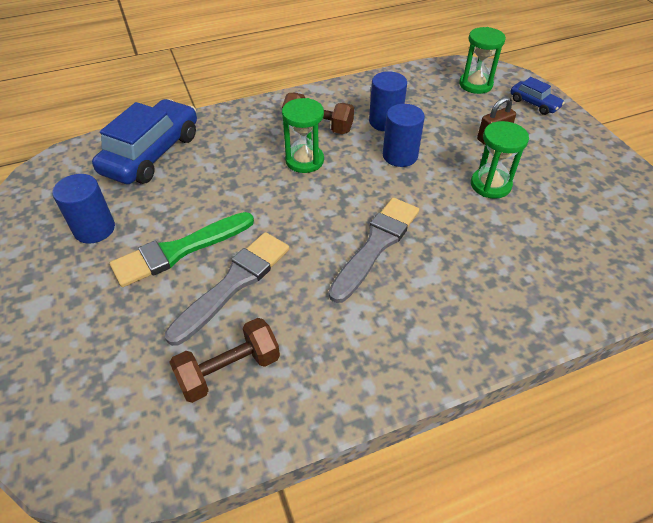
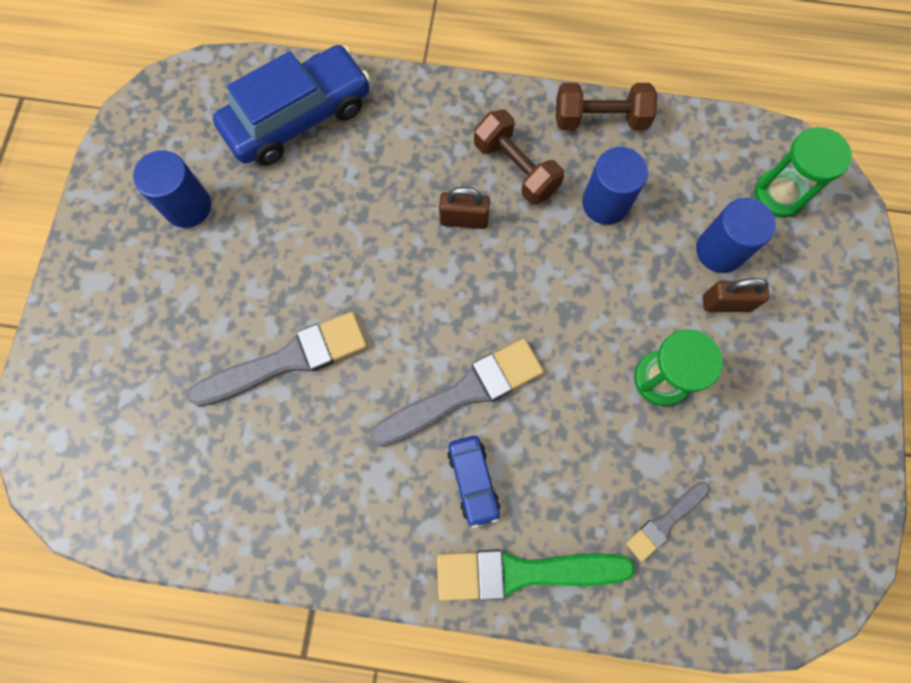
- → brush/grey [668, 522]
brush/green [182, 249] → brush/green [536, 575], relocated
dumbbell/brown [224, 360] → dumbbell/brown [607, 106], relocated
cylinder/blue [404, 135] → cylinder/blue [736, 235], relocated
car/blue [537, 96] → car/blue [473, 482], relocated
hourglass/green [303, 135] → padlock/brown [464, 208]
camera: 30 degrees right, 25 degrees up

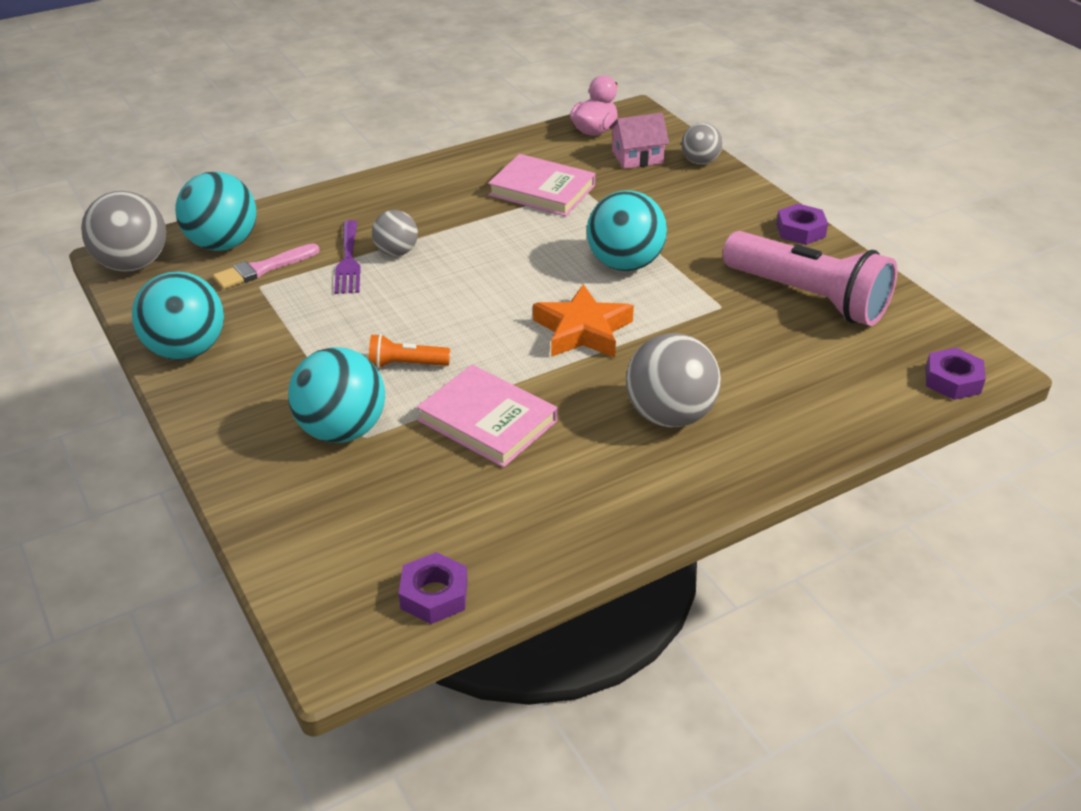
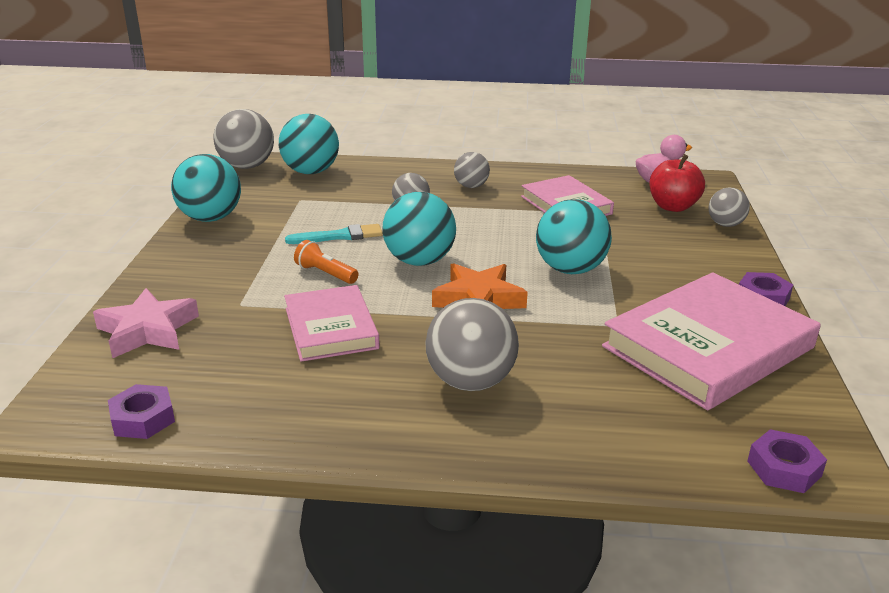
brush/pink [266, 266] → -
fork/purple [347, 257] → -
- → star/pink [146, 323]
- → brush/turquoise [334, 234]
- → ball/grey [472, 170]
ball/turquoise [336, 395] → ball/turquoise [419, 229], relocated
house/pink [639, 141] → apple/red [677, 183]
flashlight/pink [810, 278] → book/pink [711, 341]
camera: 35 degrees right, 10 degrees down

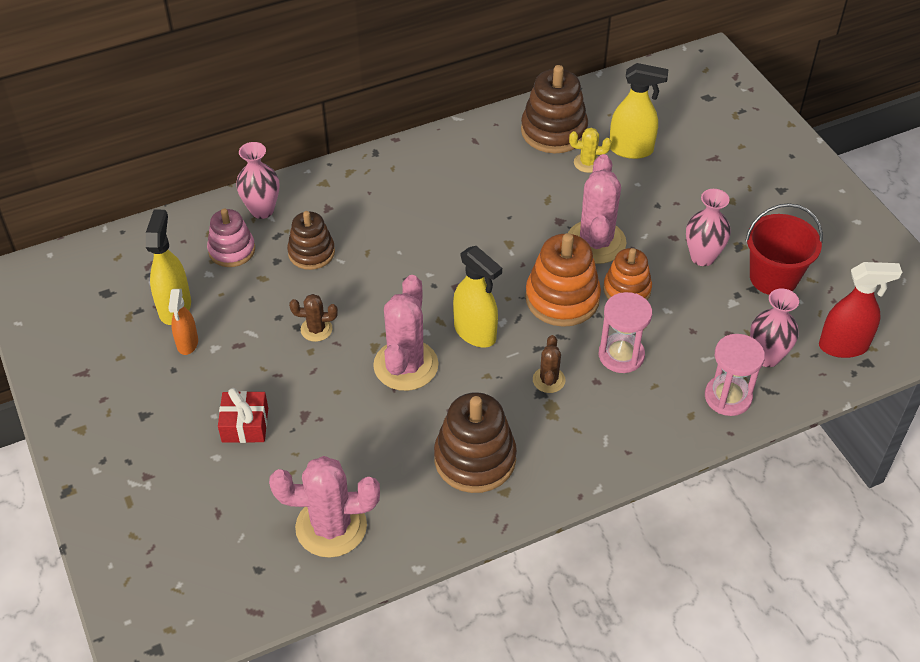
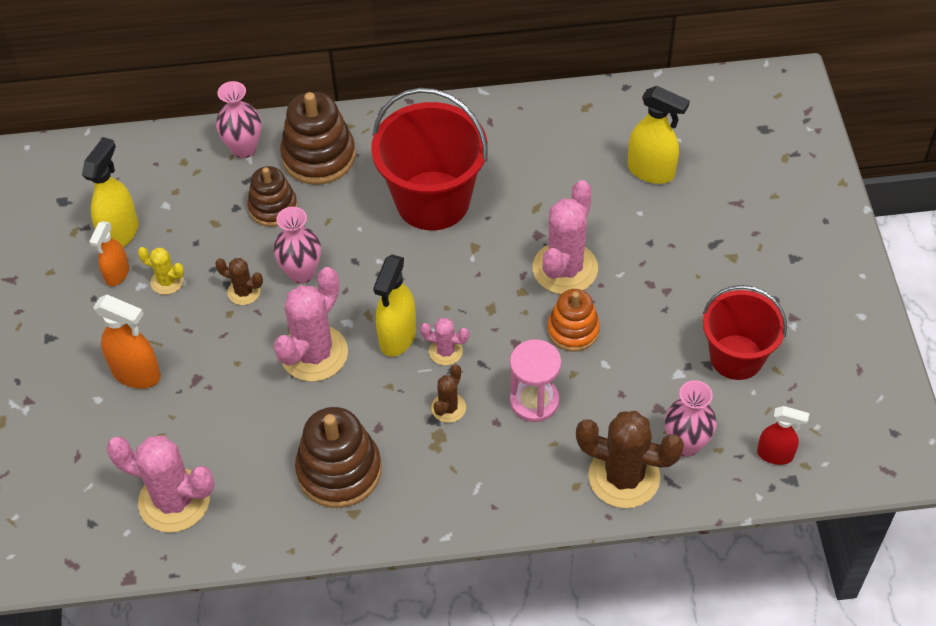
stacking toy/pink [231, 237] → -
stacking toy/orange [563, 280] → -
- → bucket/red [429, 159]
- → cactus/pink [444, 341]
stacking toy/brown [554, 109] → stacking toy/brown [318, 138], relocated
cactus/yellow [590, 150] → cactus/yellow [161, 271], relocated
vase/pink [708, 227] → vase/pink [297, 245], relocated
gift/red [243, 415] → spray bottle/orange [127, 341]
hourglass/pink [735, 375] → cactus/brown [630, 459]
spray bottle/yellow [477, 296] → spray bottle/yellow [394, 306], 45 degrees clockwise
spray bottle/red [860, 310] → spray bottle/red [783, 435], x0.65
camera: 20 degrees right, 5 degrees up

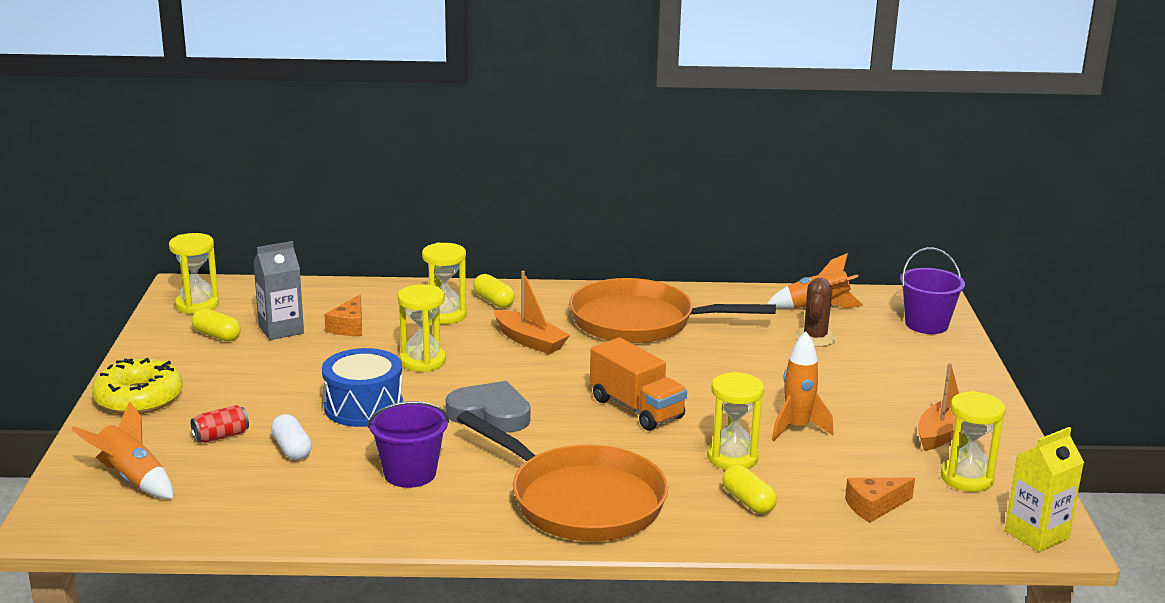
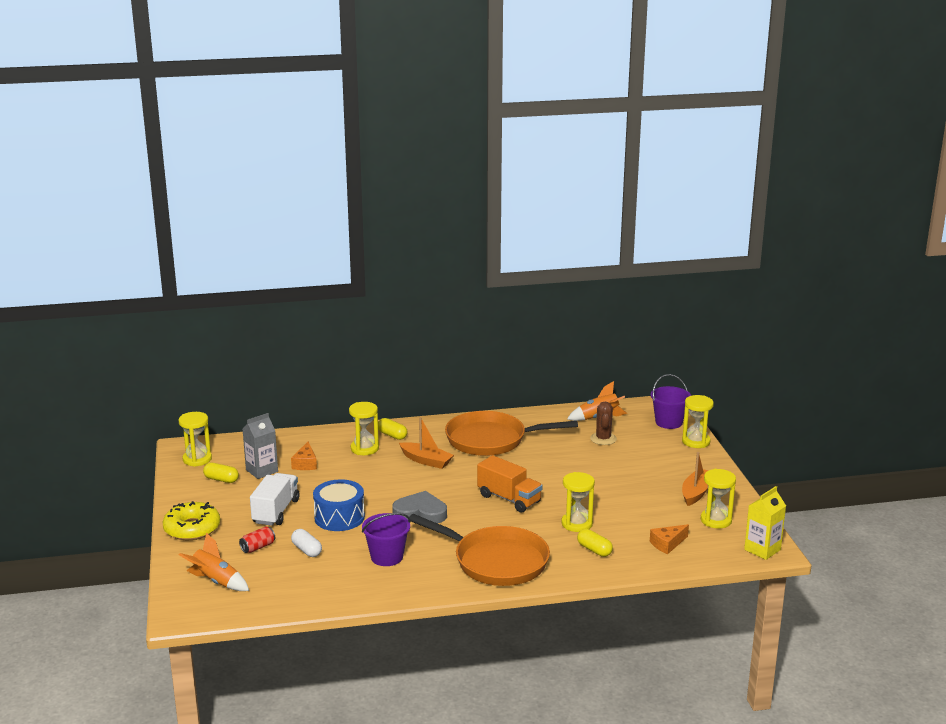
rocket/orange [803, 386] → -
- → truck/white [274, 499]
hourglass/yellow [422, 328] → hourglass/yellow [698, 421], relocated
camera: 10 degrees left, 0 degrees up

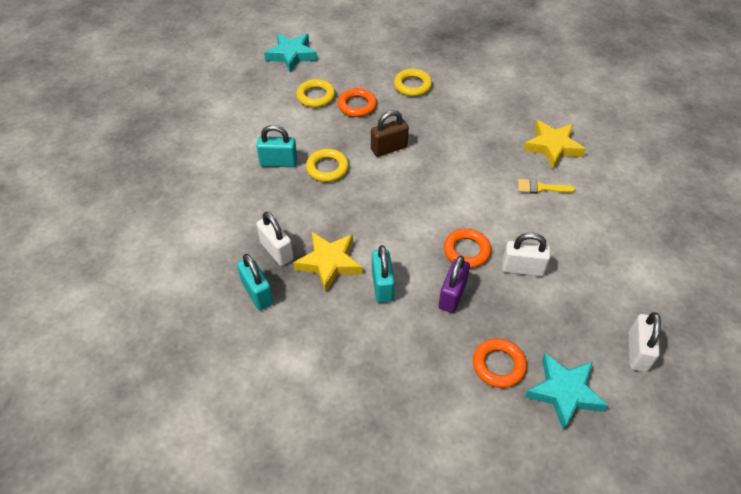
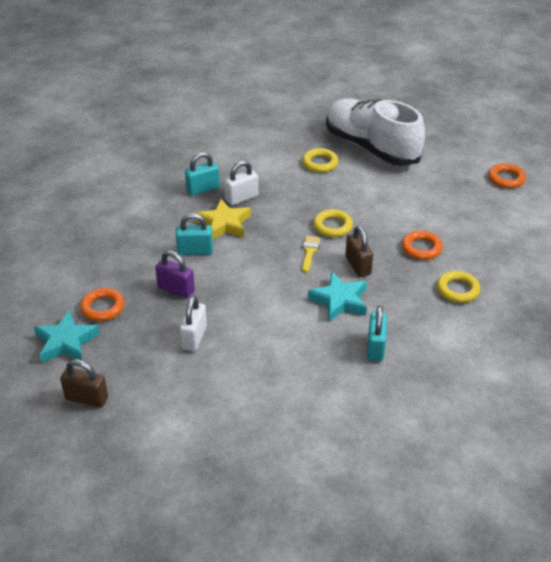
star/yellow [554, 144] → -
- → shoe/white [375, 132]
padlock/turquoise [276, 146] → padlock/turquoise [377, 333], relocated
star/turquoise [290, 53] → star/turquoise [337, 296], relocated
ring/yellow [315, 93] → ring/yellow [320, 160], relocated
ring/orange [467, 248] → ring/orange [507, 175], relocated
brush/yellow [546, 186] → brush/yellow [311, 254], relocated
padlock/white [645, 342] → padlock/brown [84, 383]
camera: 95 degrees right, 10 degrees down

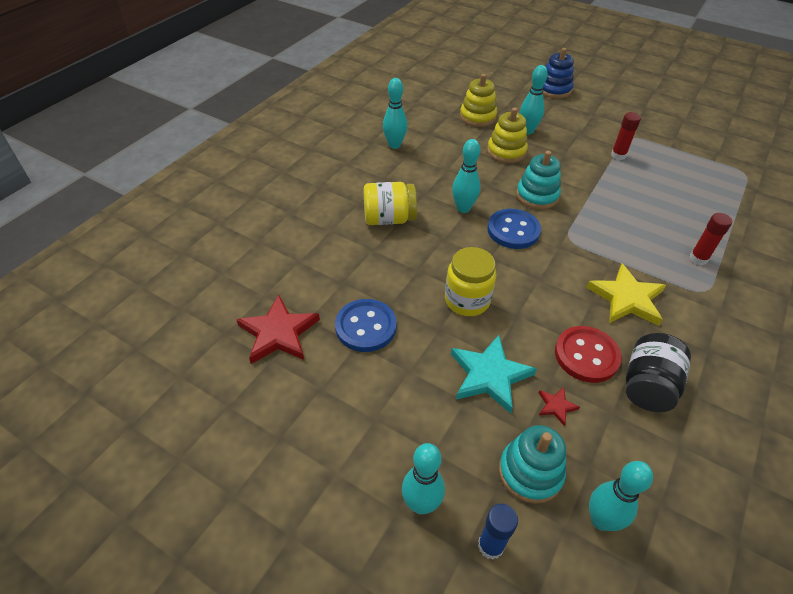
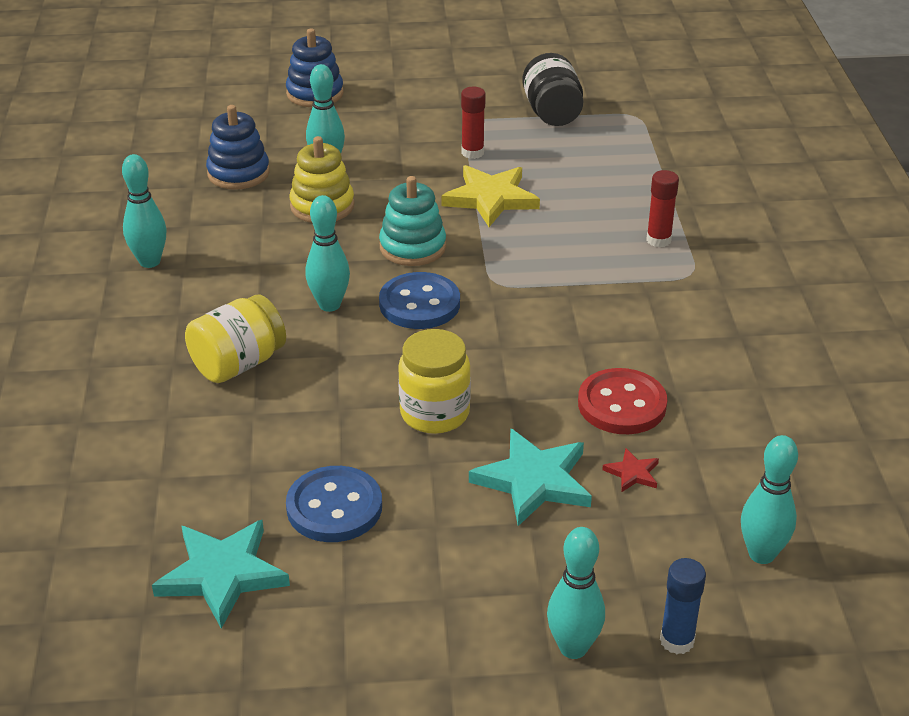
stacking toy/turquoise [532, 464] → -
star/yellow [626, 295] → star/yellow [490, 196], relocated
jar/black [658, 372] → jar/black [552, 89], relocated
star/red [278, 329] → star/turquoise [221, 574]
stacking toy/yellow [478, 100] → stacking toy/blue [238, 147]
camera: 35 degrees left, 10 degrees down

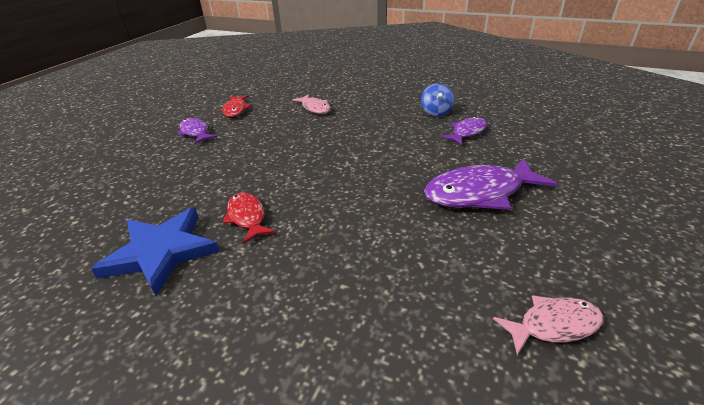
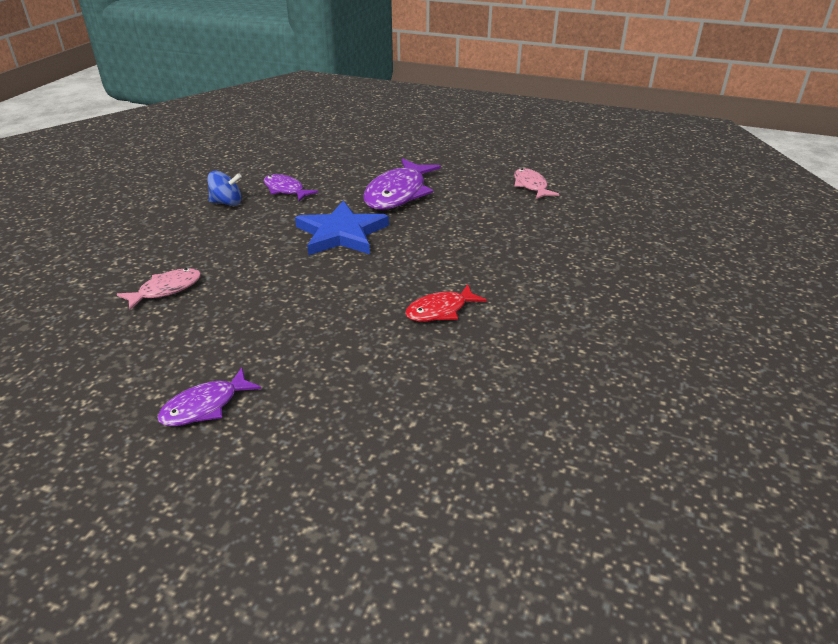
fish/red [237, 106] → -
star/blue [155, 251] → star/blue [342, 227], relocated
fish/purple [490, 184] → fish/purple [402, 184], 45 degrees clockwise
camera: 95 degrees left, 0 degrees up

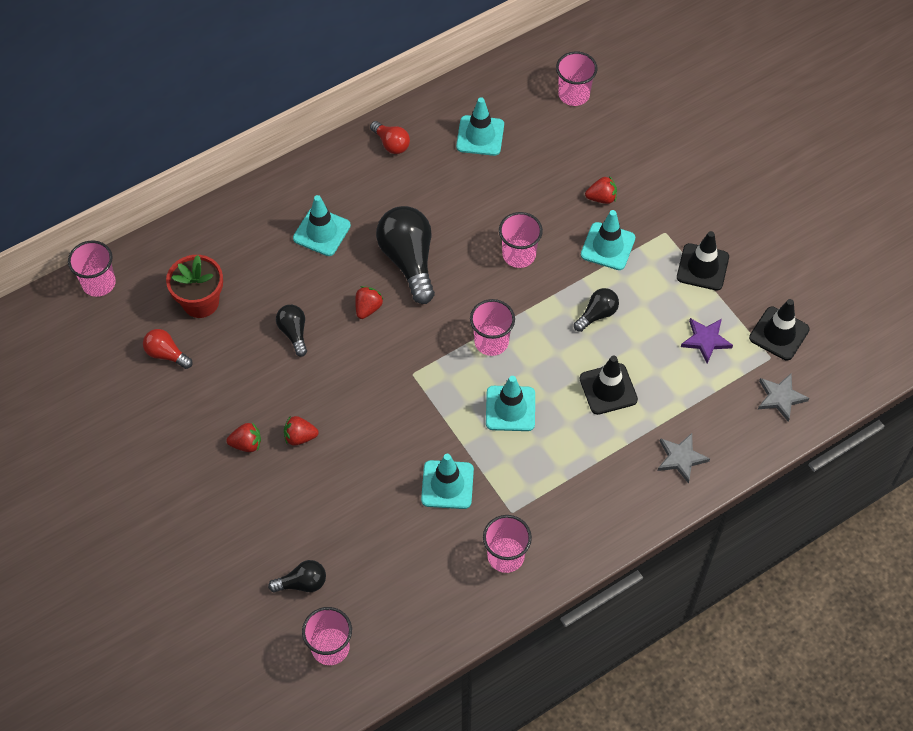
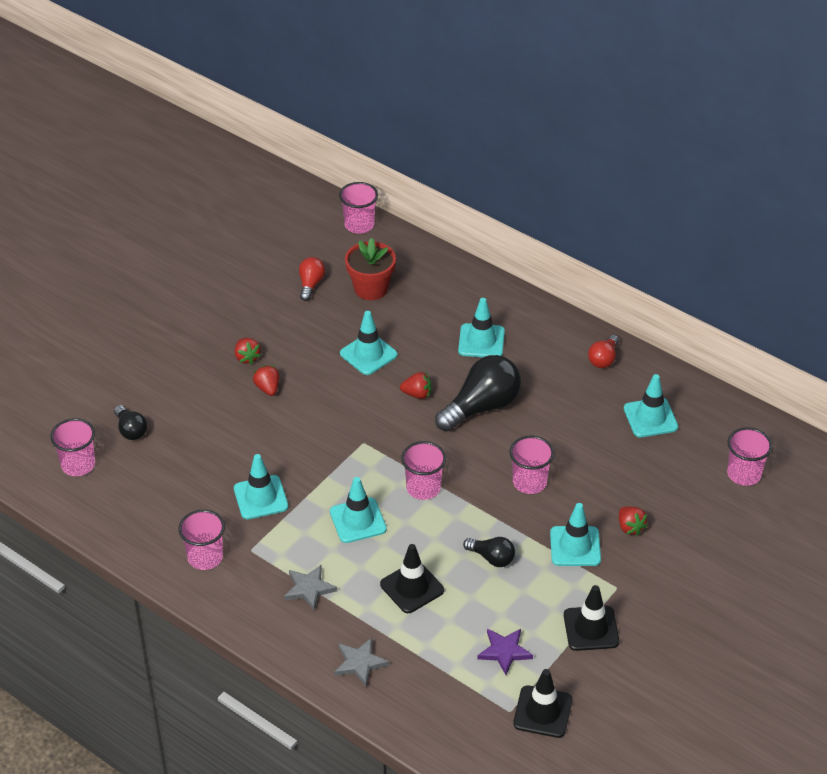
star/grey [784, 398] → star/grey [310, 588], relocated
light bulb/black [291, 331] → traffic cone/turquoise [369, 343]
camera: 70 degrees right, 15 degrees down

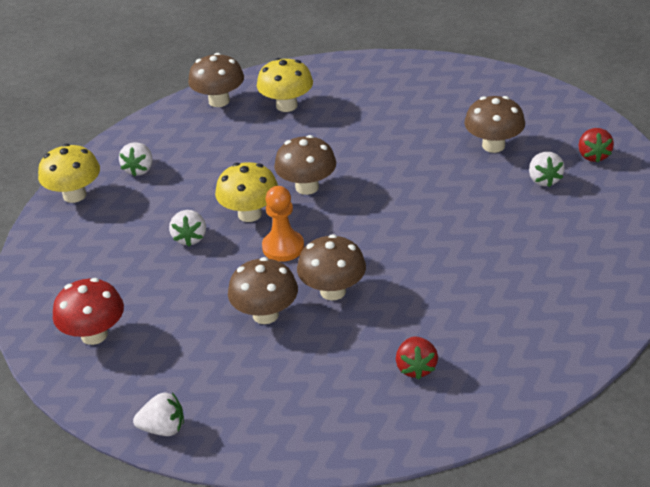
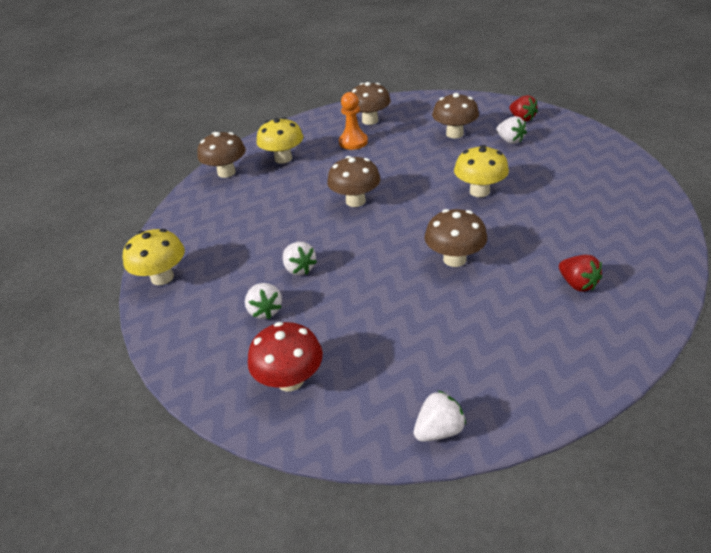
strawberry/white [136, 159] → strawberry/white [263, 301], relocated
mushroom/yellow [246, 192] → mushroom/yellow [481, 171], relocated
mushroom/brown [263, 290] → mushroom/brown [371, 103], relocated
pawn/orange [283, 224] → pawn/orange [353, 121], relocated
camera: 30 degrees left, 0 degrees up

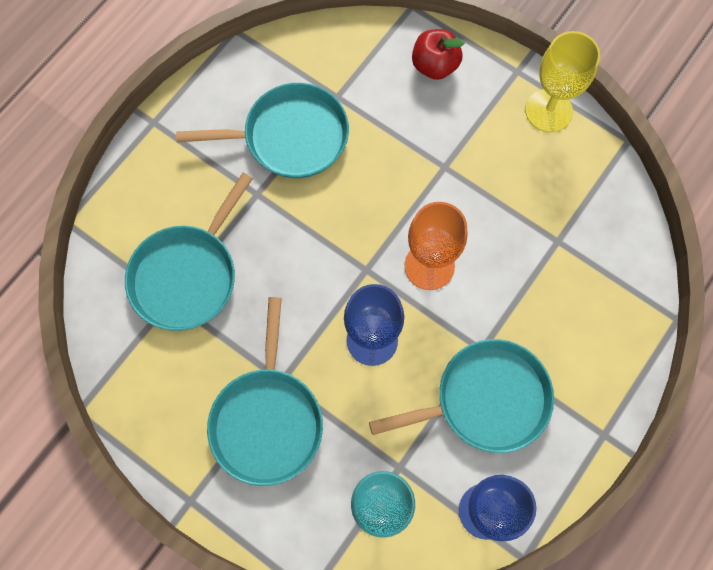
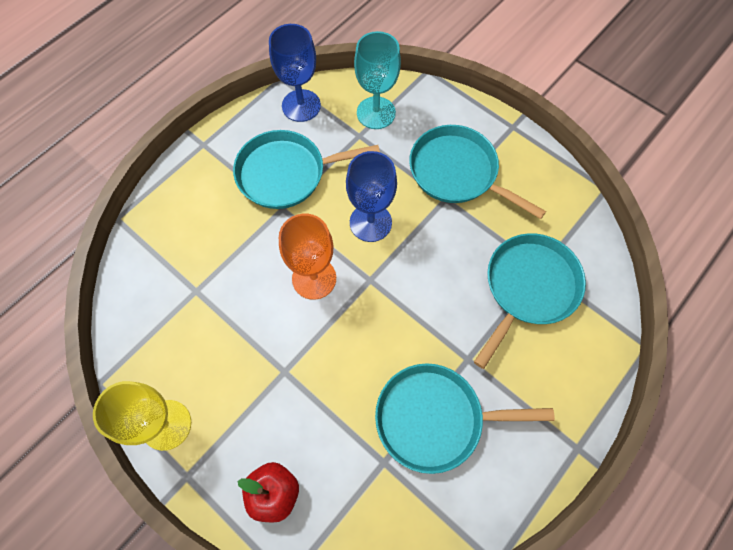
pan/turquoise [265, 391] → pan/turquoise [477, 172], 60 degrees counterclockwise
camera: 175 degrees left, 5 degrees down

